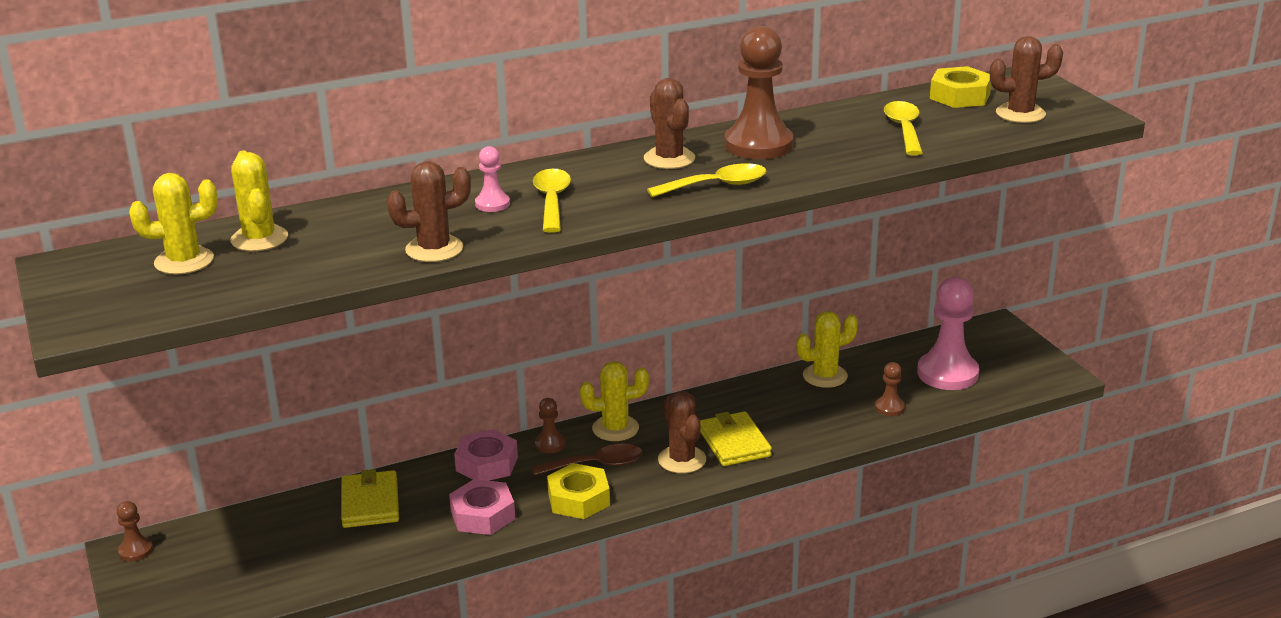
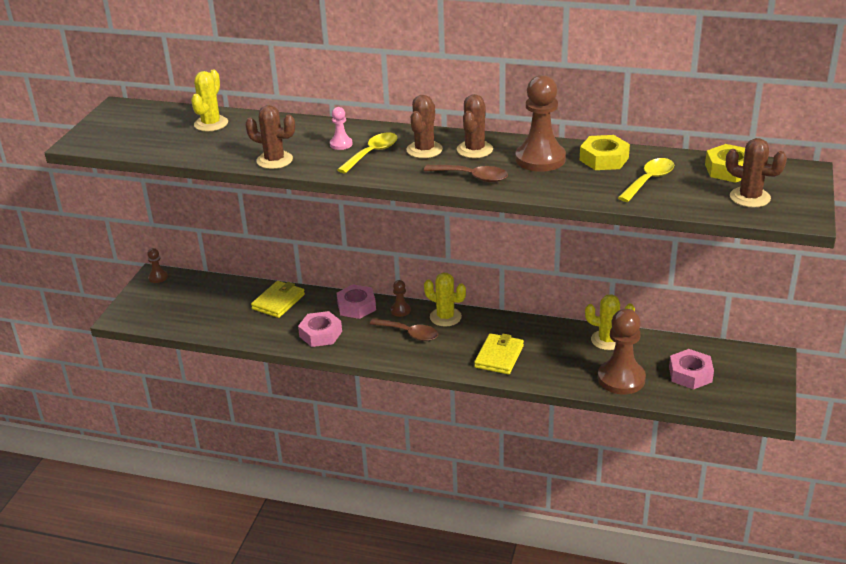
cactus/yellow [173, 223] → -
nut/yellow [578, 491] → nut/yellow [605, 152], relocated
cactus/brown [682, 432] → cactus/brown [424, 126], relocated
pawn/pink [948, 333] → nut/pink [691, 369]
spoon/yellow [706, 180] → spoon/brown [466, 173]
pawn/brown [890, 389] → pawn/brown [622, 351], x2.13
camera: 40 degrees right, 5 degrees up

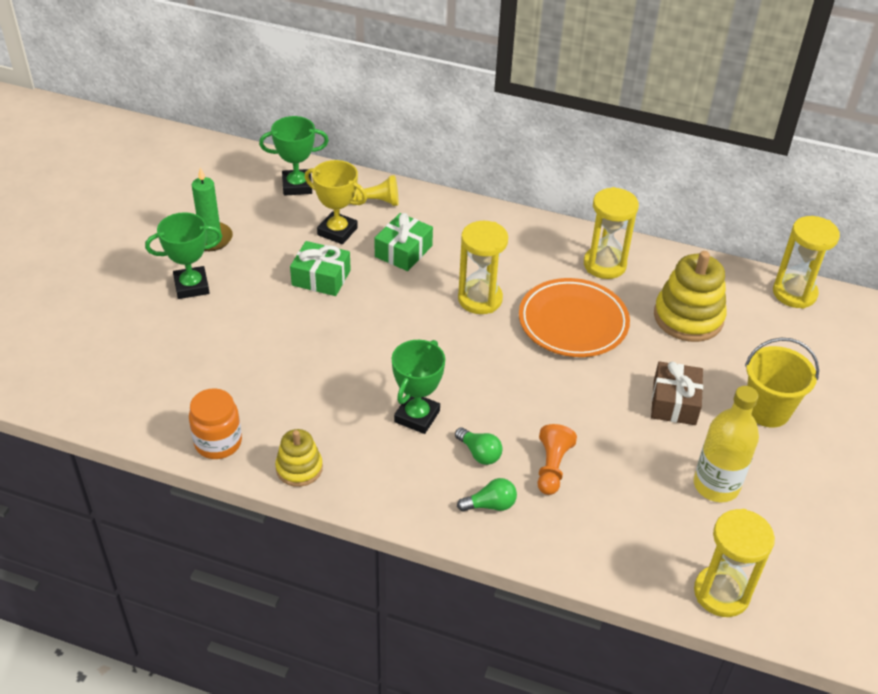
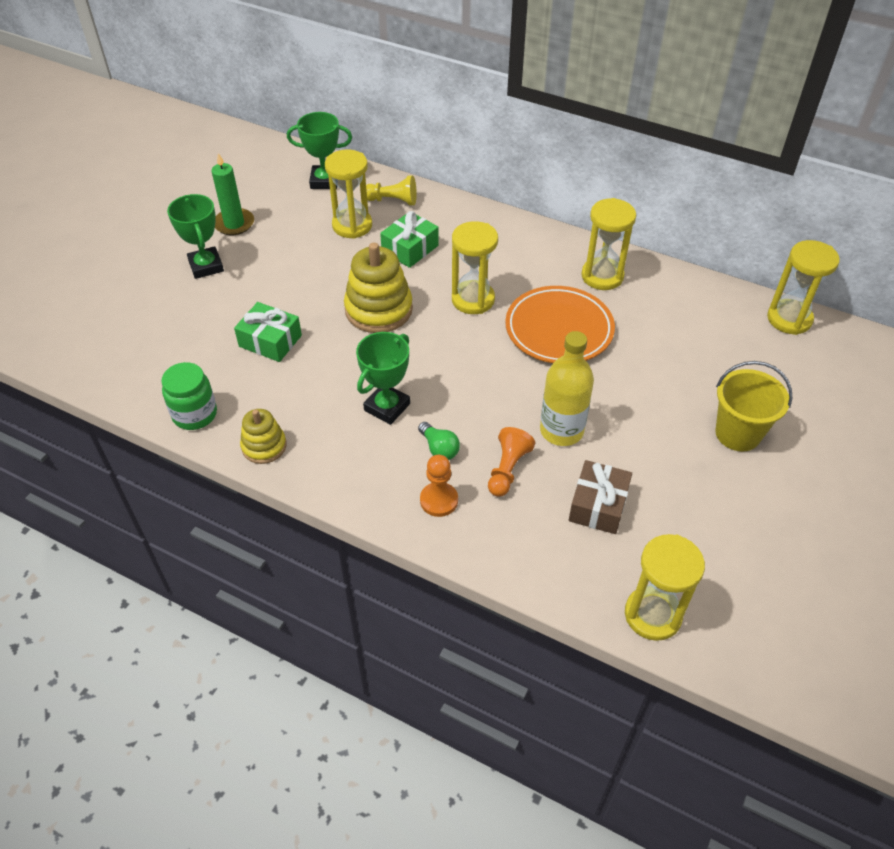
gift/green [320, 268] → gift/green [268, 332], relocated
gift/brown [677, 393] → gift/brown [600, 497], relocated
stacking toy/yellow [690, 296] → stacking toy/yellow [378, 288], relocated
bottle/yellow [726, 444] → bottle/yellow [567, 388], relocated
trophy/yellow [336, 202] → hourglass/yellow [348, 194]
light bulb/green [487, 495] → pawn/orange [439, 486]
jar/orange [215, 423] → jar/green [189, 396]
trophy/green [183, 255] → trophy/green [195, 236], 75 degrees clockwise
camera: 10 degrees right, 5 degrees up

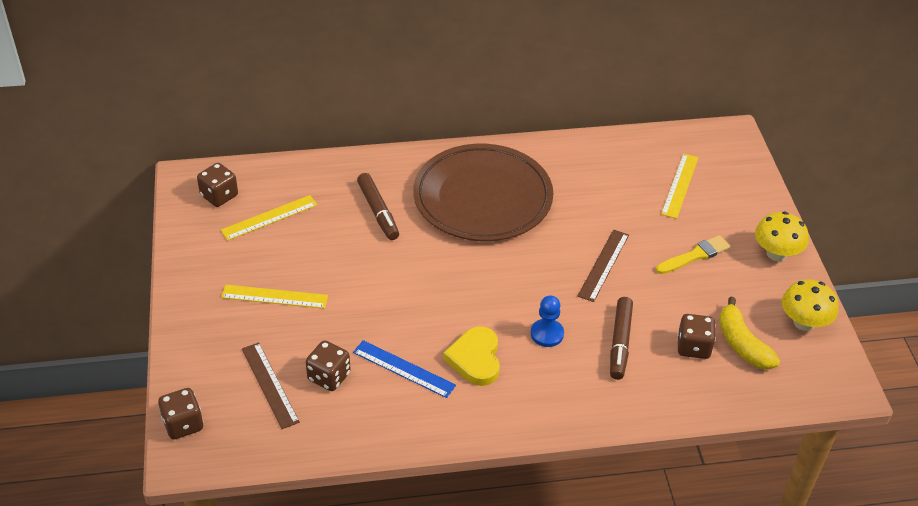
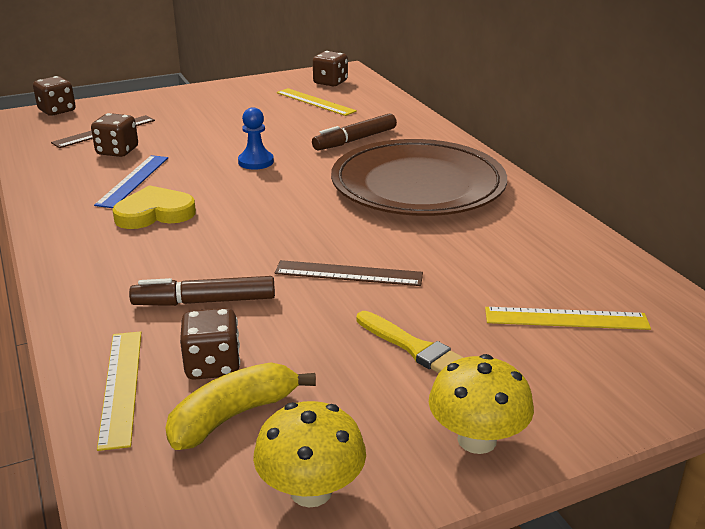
ruler/yellow [274, 297] → ruler/yellow [119, 391], relocated
pawn/blue [547, 321] → pawn/blue [256, 138], relocated
camera: 75 degrees right, 15 degrees down

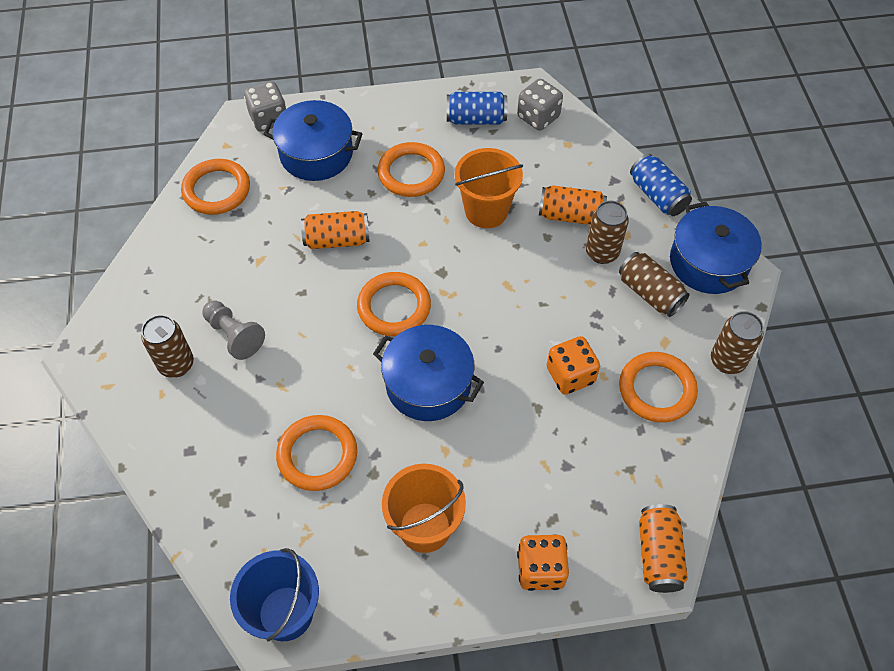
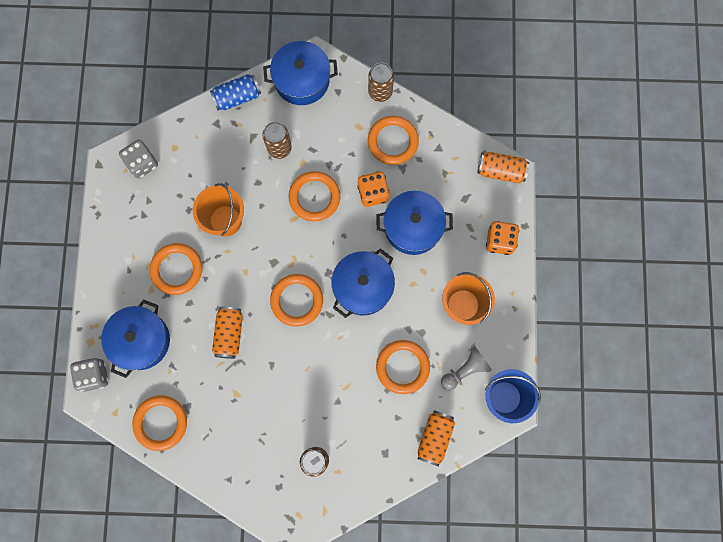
can/blue [477, 108] → -
can/brown [654, 284] → -
- → ring/orange [314, 196]
- → pot/blue [414, 223]
pawn/grey [233, 330] → pawn/grey [466, 369], relocated
can/orange [573, 205] → can/orange [436, 438], relocated
camera: 80 degrees left, 20 degrees up

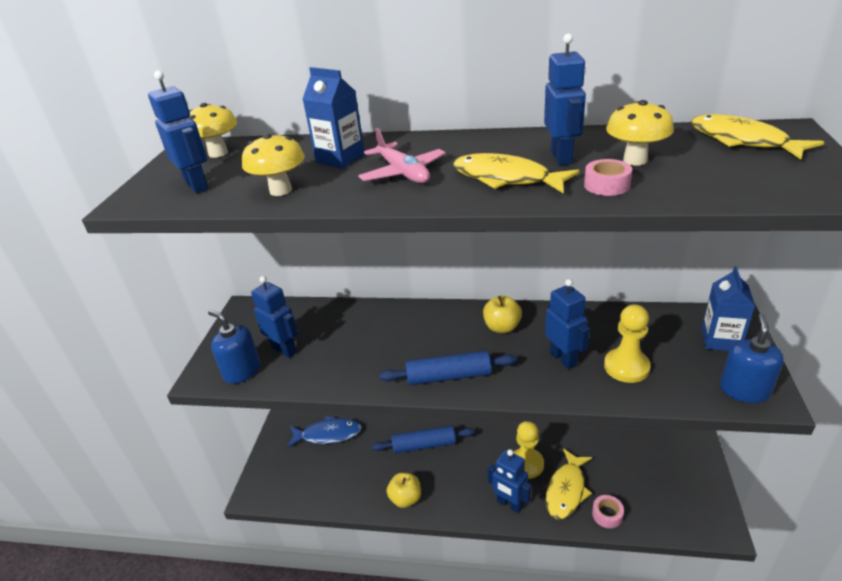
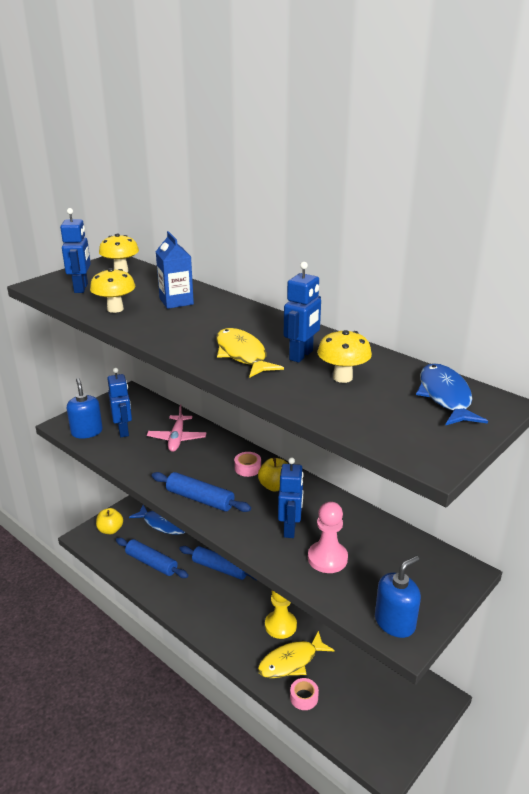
robot/blue [510, 481] → -
carton/blue [728, 308] → -
- → rolling pin/blue [152, 558]
plane/pink [402, 155] → plane/pink [176, 428], relocated
apple/yellow [404, 490] → apple/yellow [109, 521], relocated
tape/pink [608, 177] → tape/pink [247, 464], relocated
pawn/yellow [627, 343] → pawn/pink [328, 537]
fish/yellow [757, 136] → fish/blue [452, 394]
camera: 30 degrees right, 5 degrees down

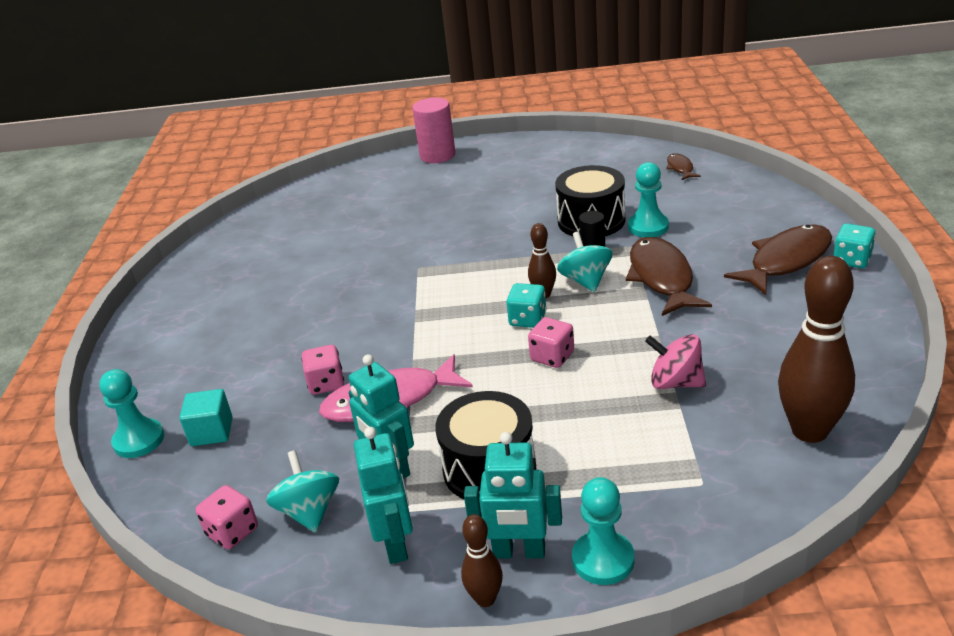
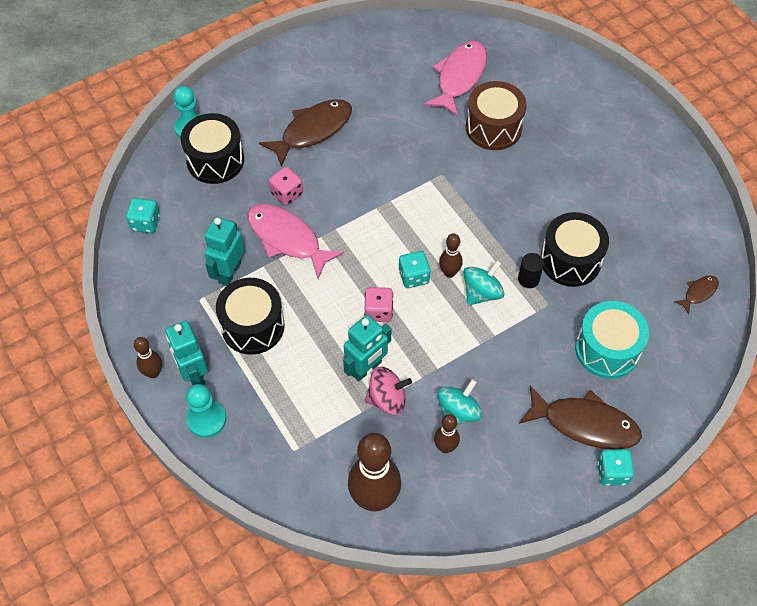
cylinder/pink [433, 130] → -
pawn/turquoise [648, 199] → -
- → fish/pink [455, 79]
- → bowling pin/brown [447, 433]
- → drum/brown [496, 115]
- → drum/turquoise [612, 340]
spinning top/turquoise [302, 491] → spinning top/turquoise [460, 402], relocated
robot/turquoise [383, 495] → robot/turquoise [367, 348], relocated
fish/brown [669, 276] → fish/brown [305, 133], relocated
cube/turquoise [206, 417] → drum/black [212, 148]
dice/pink [227, 517] → dice/turquoise [143, 215]
spinning top/pink [675, 361] → spinning top/pink [388, 391], 90 degrees clockwise
camera: 55 degrees right, 25 degrees up

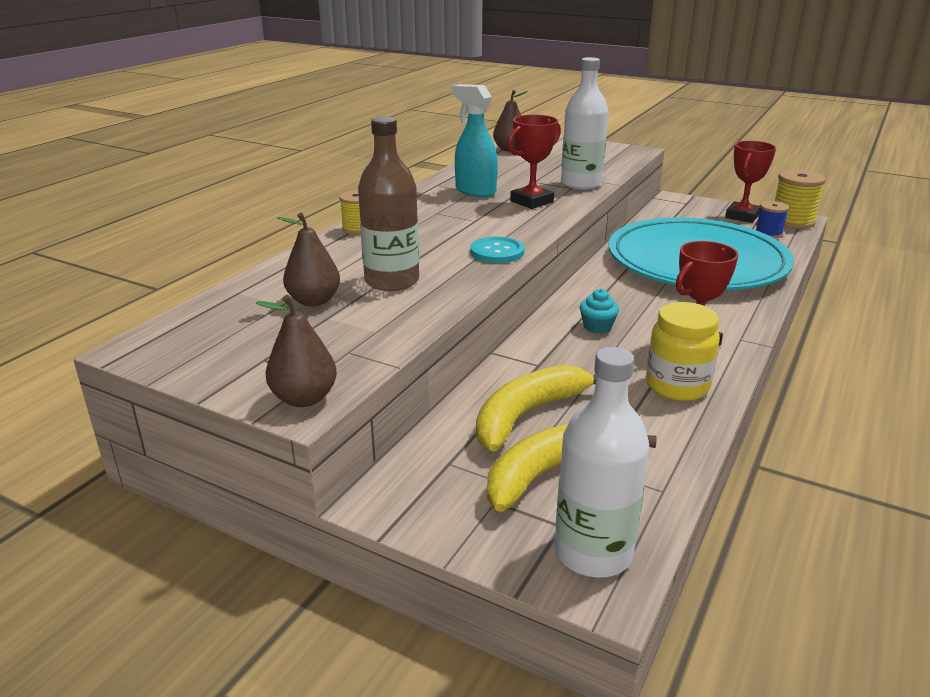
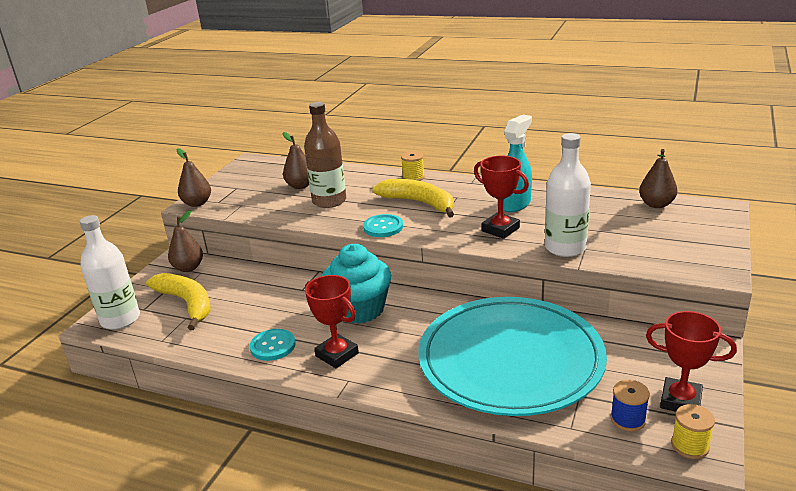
- → pear/brown [185, 241]
banana/yellow [536, 408] → banana/yellow [413, 198], relocated
jar/yellow [683, 351] → button/turquoise [273, 345]
cupcake/turquoise [599, 311] → cupcake/turquoise [356, 284], x2.30
spool/yellow [800, 199] → spool/yellow [693, 431], x0.61
camera: 85 degrees right, 0 degrees up

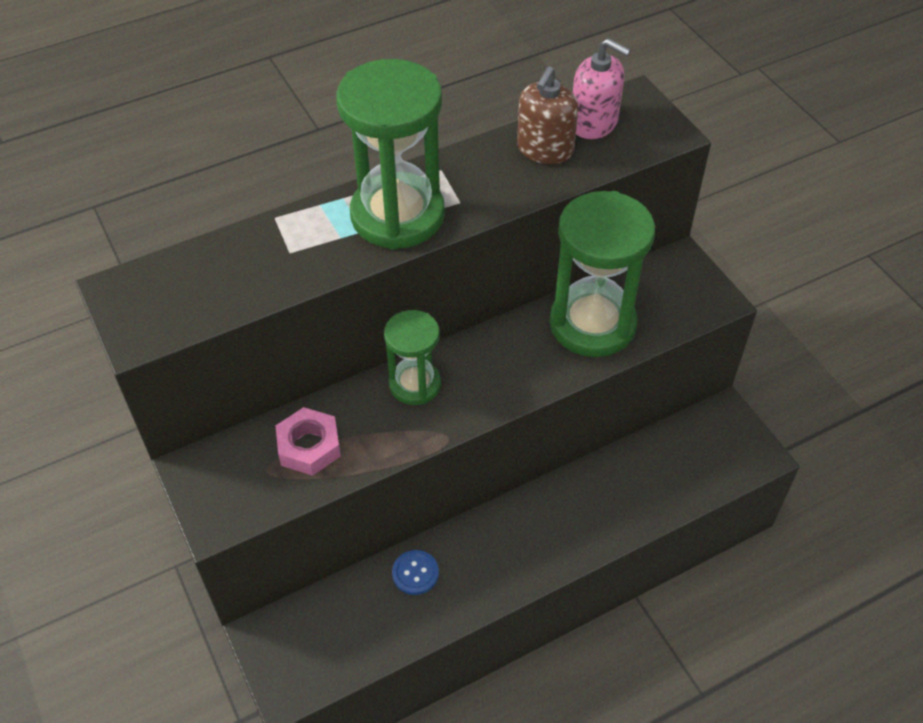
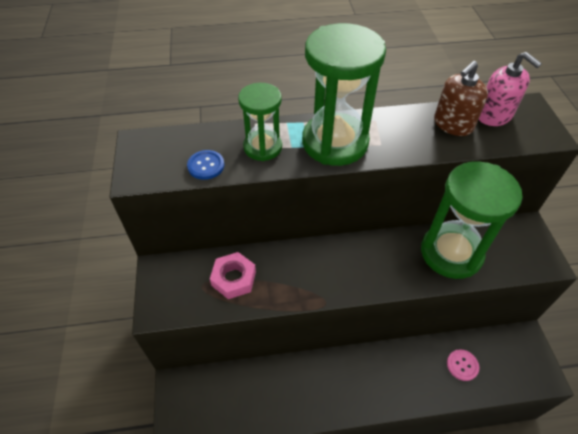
- → button/pink [463, 365]
hourglass/green [412, 357] → hourglass/green [260, 122], relocated
button/blue [415, 572] → button/blue [205, 165], relocated
camera: 20 degrees right, 0 degrees up

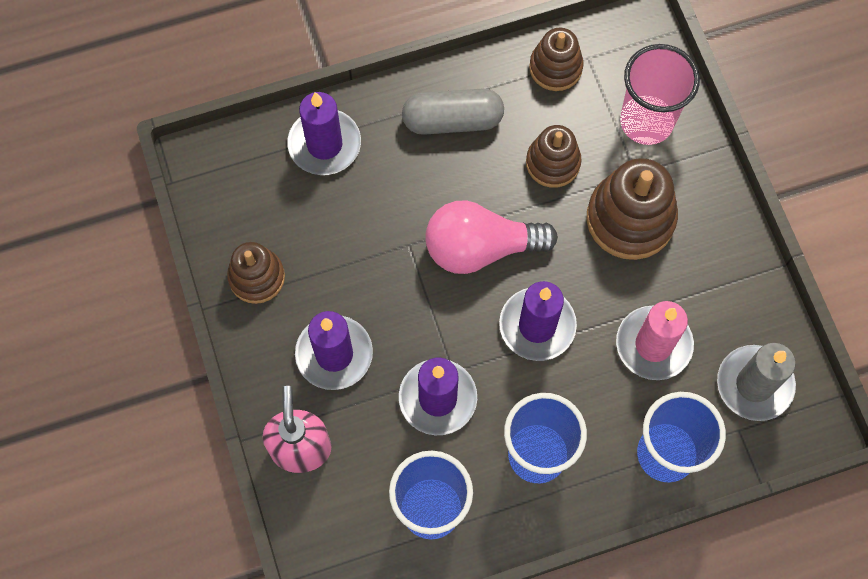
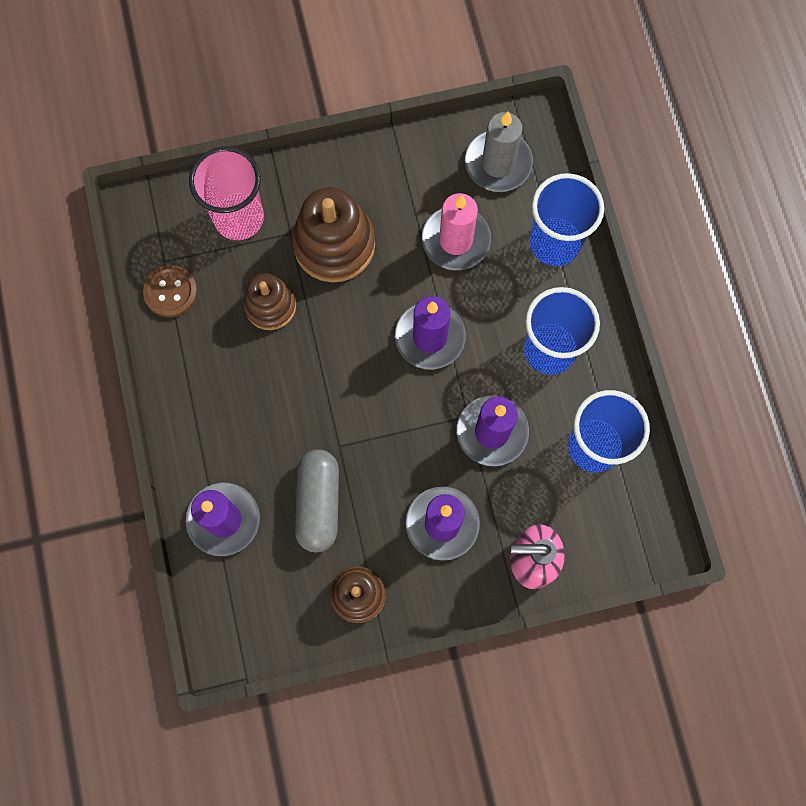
light bulb/pink [491, 237] → -
capsule/grey [453, 112] → capsule/grey [317, 500], relocated
stacking toy/brown [556, 59] → button/brown [170, 291]
camera: 85 degrees left, 5 degrees up

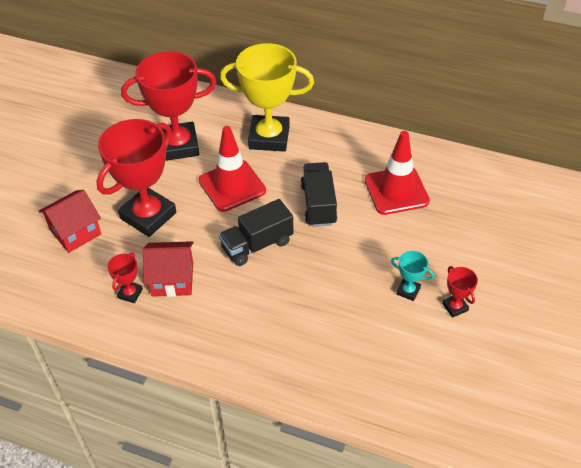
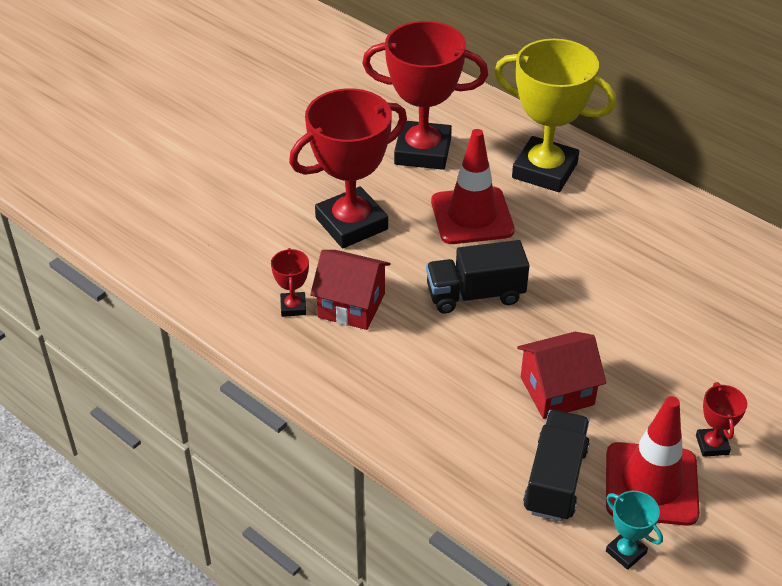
house/red [70, 221] → house/red [561, 375], relocated
truck/black [319, 194] → truck/black [556, 466], relocated
traffic cone/red [397, 173] → traffic cone/red [653, 461], relocated
trophy/turquoise [412, 276] → trophy/turquoise [634, 530], relocated
trophy/red [125, 277] → trophy/red [290, 282], 45 degrees counterclockwise
camera: 20 degrees right, 5 degrees down

